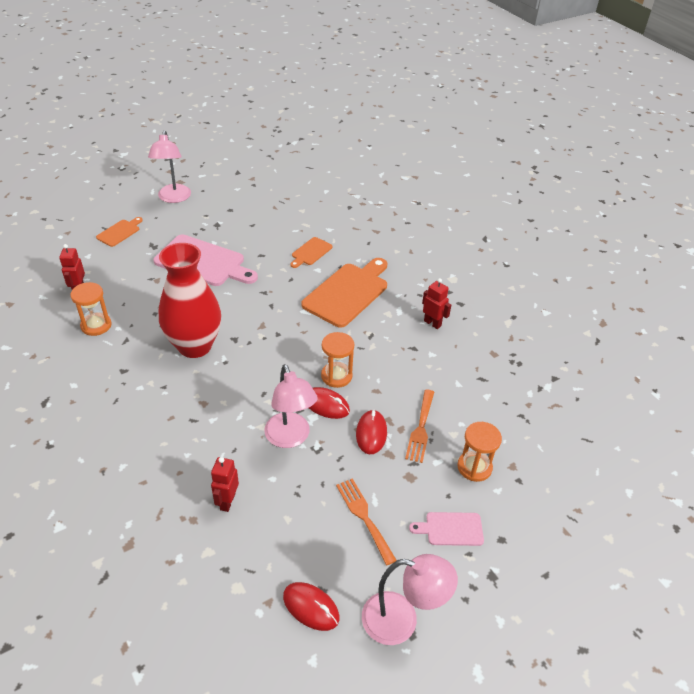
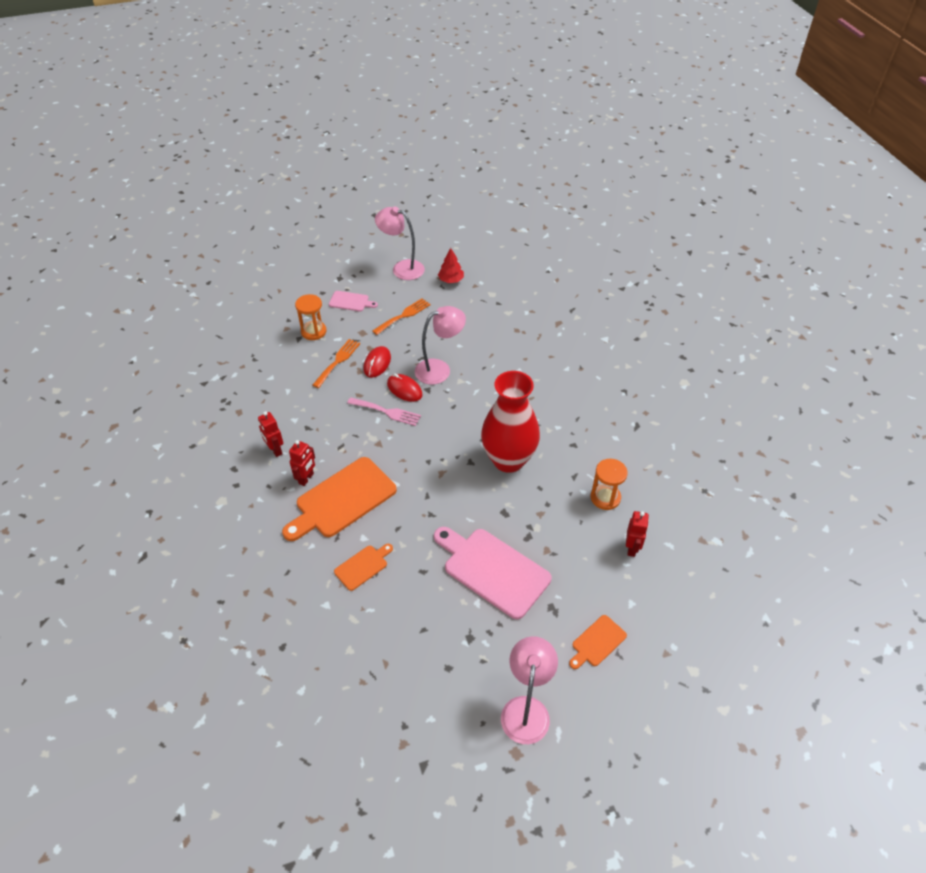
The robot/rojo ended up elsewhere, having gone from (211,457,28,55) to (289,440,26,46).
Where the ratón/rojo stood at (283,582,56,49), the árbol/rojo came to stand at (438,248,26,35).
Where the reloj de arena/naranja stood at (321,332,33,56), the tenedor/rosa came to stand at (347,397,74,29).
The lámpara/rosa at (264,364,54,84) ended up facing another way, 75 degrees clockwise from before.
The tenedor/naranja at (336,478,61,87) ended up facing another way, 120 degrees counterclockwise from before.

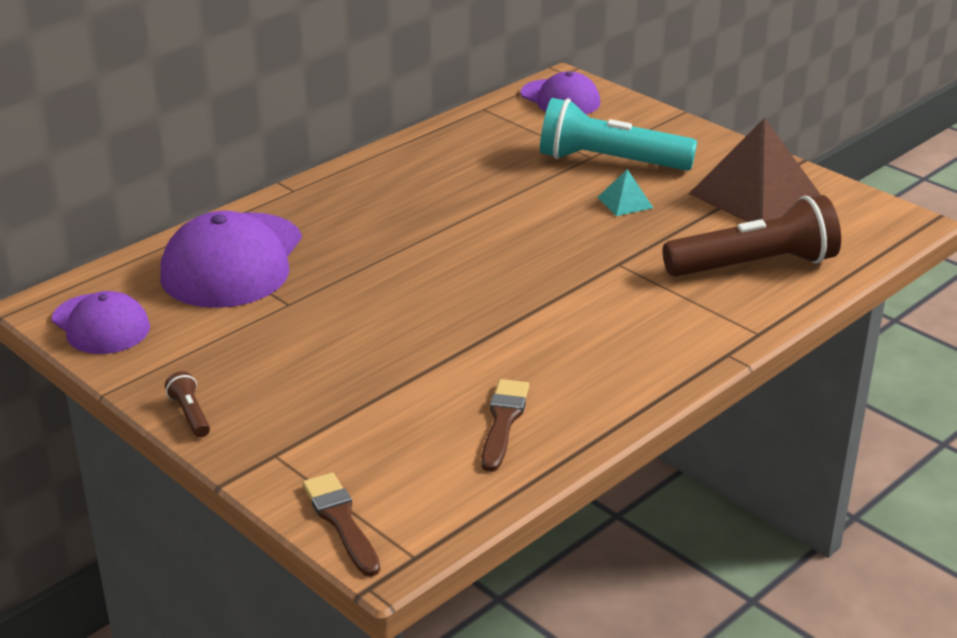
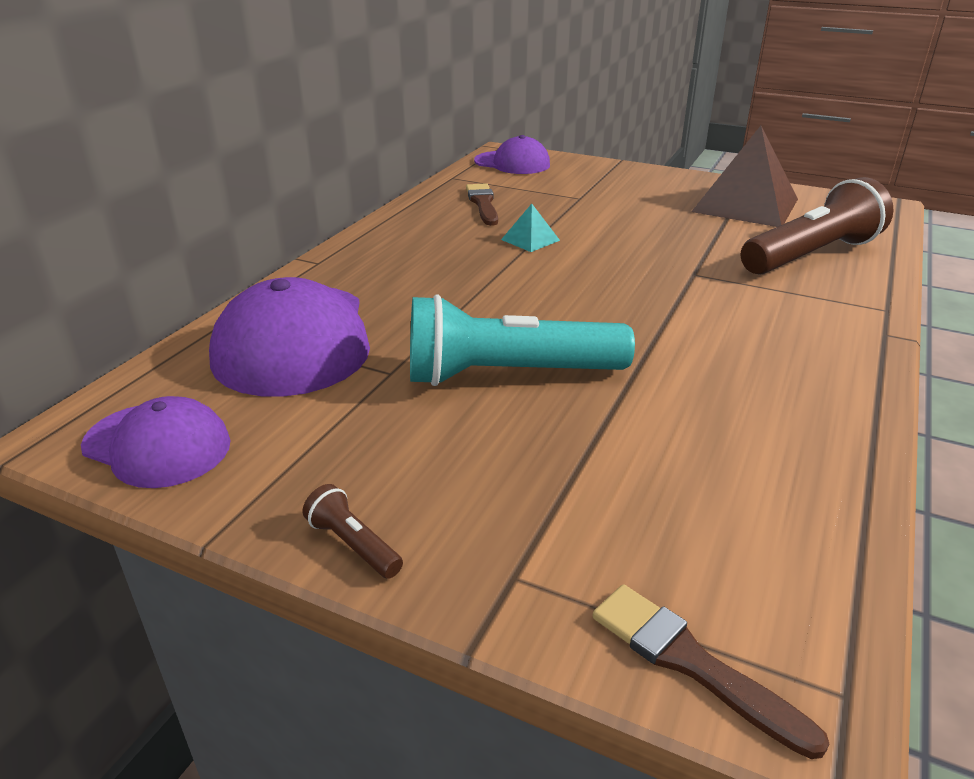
The pincel/marrón ended up elsewhere, having gone from (481,379,48,93) to (466,183,32,43).
The lámpara de mano/turquesa ended up elsewhere, having gone from (540,98,157,73) to (410,294,225,92).
The pirámide/turquesa ended up elsewhere, having gone from (598,169,55,47) to (501,204,59,48).

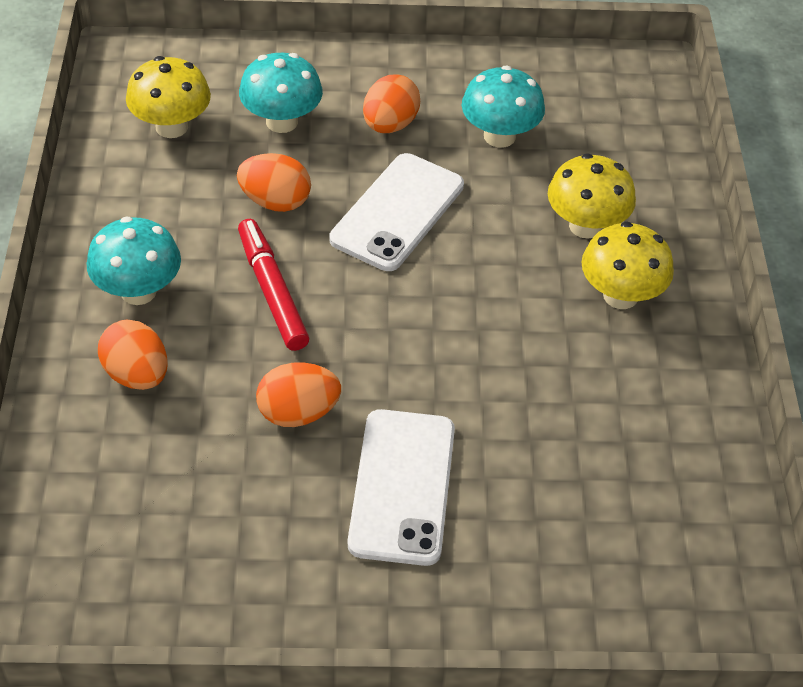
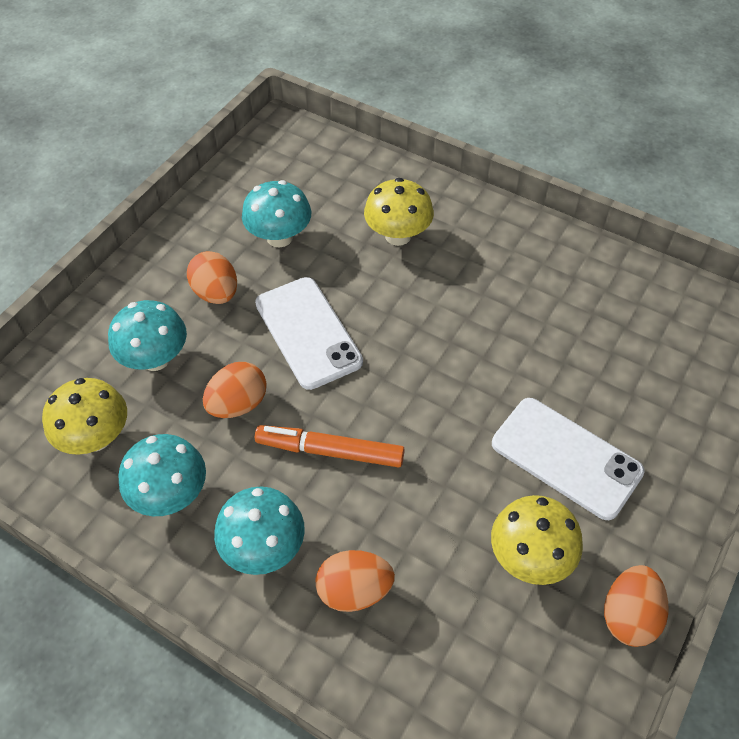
The second view gained the seta/turquesa at (118,434,88,82).
The huevo/naranja ended up elsewhere, having gone from (256,363,85,64) to (604,565,64,82).
The seta/amarillo ended up elsewhere, having gone from (581,221,93,88) to (491,495,92,90).
What was the rotulador/rojo at (238,219,71,132) turned into the rotulador/naranja at (255,425,150,42).

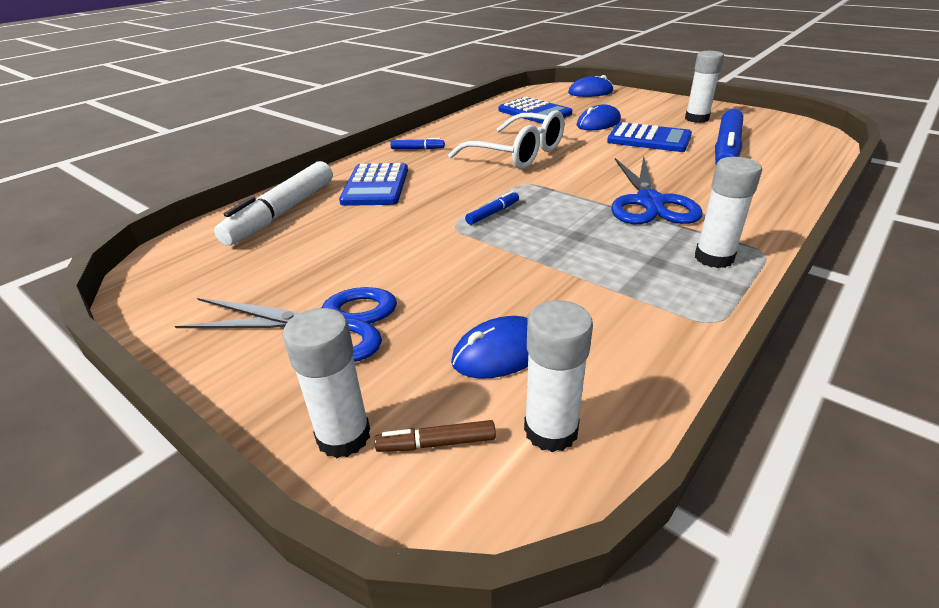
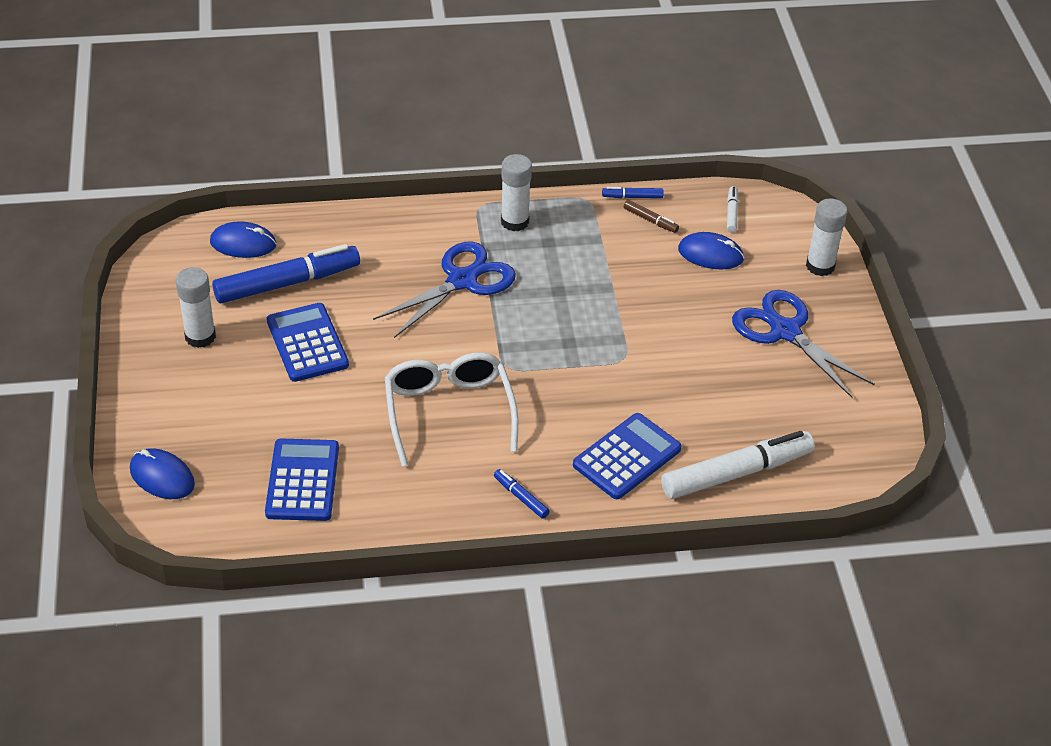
The rotulador/marrón ended up elsewhere, having gone from (375,420,121,32) to (624,200,55,33).
The rotulador/azul ended up elsewhere, having gone from (465,191,54,34) to (602,187,62,11).
The ratón/azul ended up elsewhere, having gone from (577,104,44,26) to (210,221,66,37).
Where the barra de pegamento/blanco stood at (524,300,69,152), the rotulador/blanco came to stand at (727,186,11,47).

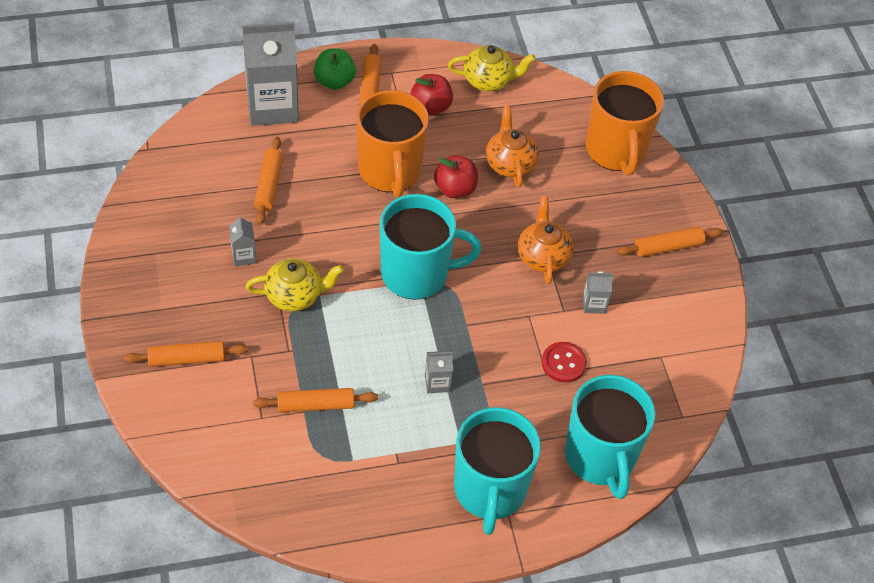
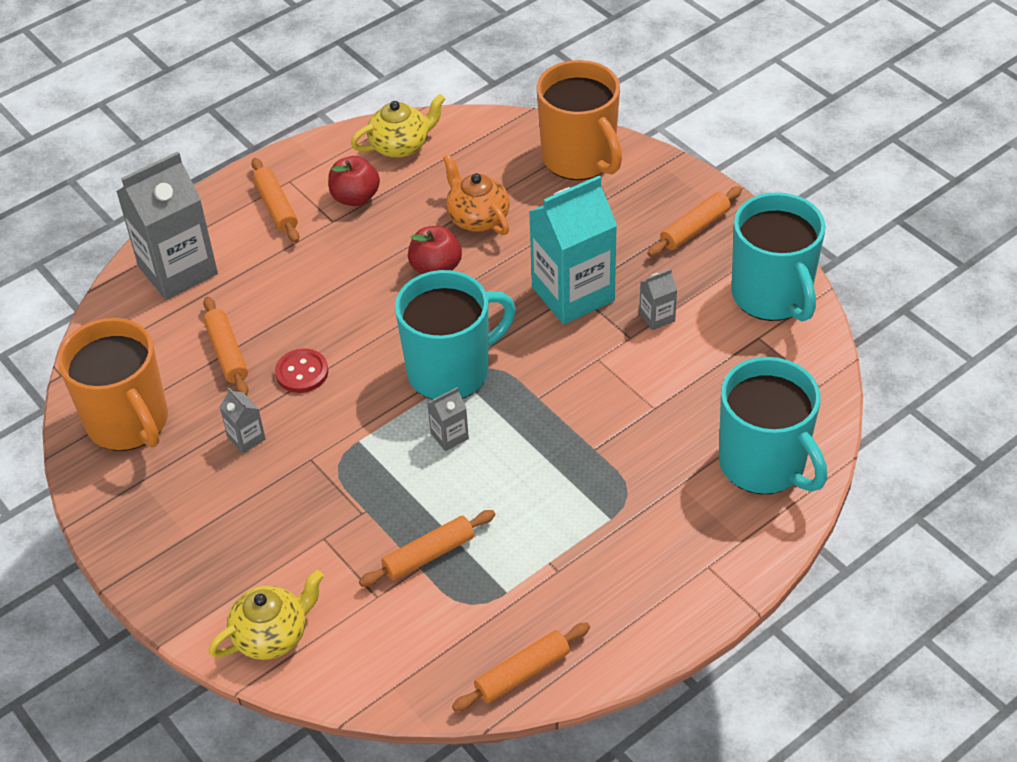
The second view lost the manzana/verde at (313,49,43,41).
The rodillo/naranja ended up elsewhere, having gone from (124,341,124,26) to (452,622,138,90).
The tetera/amarillo ended up elsewhere, having gone from (245,258,99,53) to (209,570,115,90).
The taza/naranja ended up elsewhere, having gone from (356,90,73,107) to (57,318,111,133).
The cartón de leche/gris ended up elsewhere, having gone from (425,351,28,42) to (427,387,42,64).
The taza/turquesa ended up elsewhere, having gone from (454,407,87,128) to (731,192,94,130).
The botón/rojo ended up elsewhere, having gone from (542,342,45,41) to (275,349,53,44).
Where the tetera/naranja stood at (518,197,55,87), the cartón de leche/turquesa came to stand at (529,176,88,148).

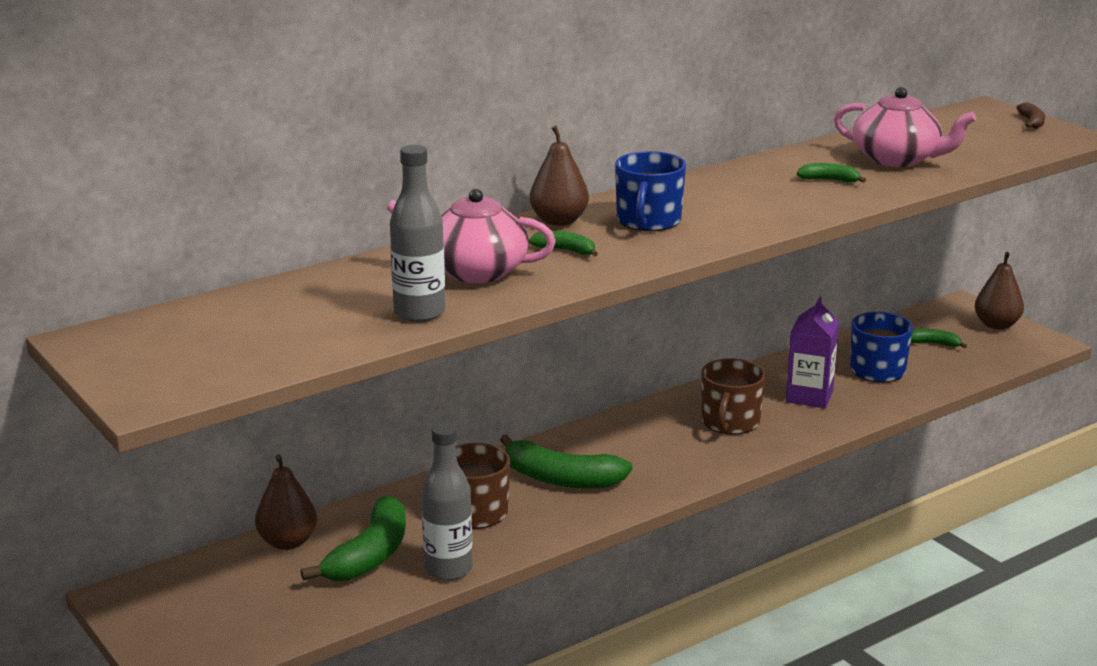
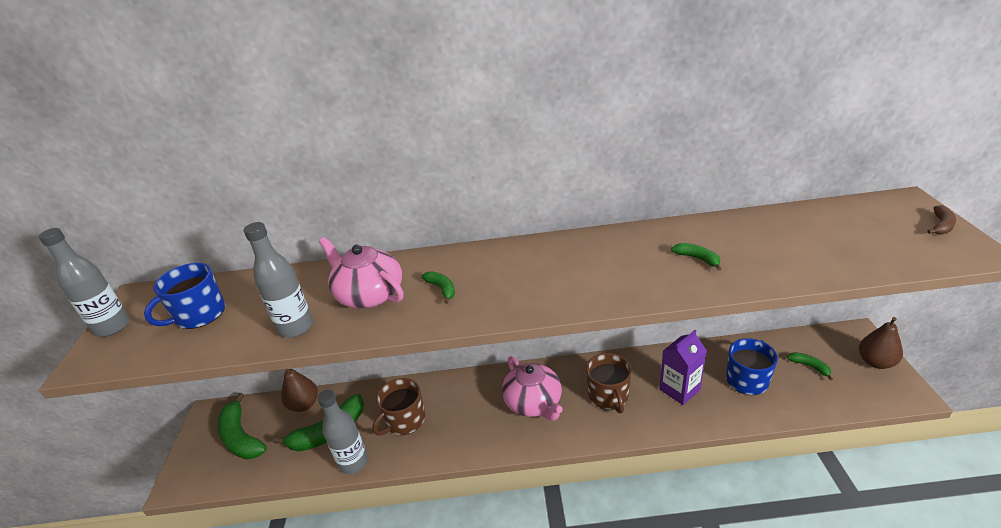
The second view lost the pera/marrón at (530,126,59,100).
The second view gained the botella/gris at (38,228,92,109).
The plátano/verde ended up elsewhere, having gone from (500,435,133,54) to (217,393,50,67).
The taza/azul ended up elsewhere, having gone from (615,151,71,80) to (144,263,81,66).
The tetera/rosa ended up elsewhere, having gone from (834,87,142,80) to (502,356,61,65).
The taza/marrón at (701,358,65,77) ended up facing another way, 60 degrees counterclockwise from before.

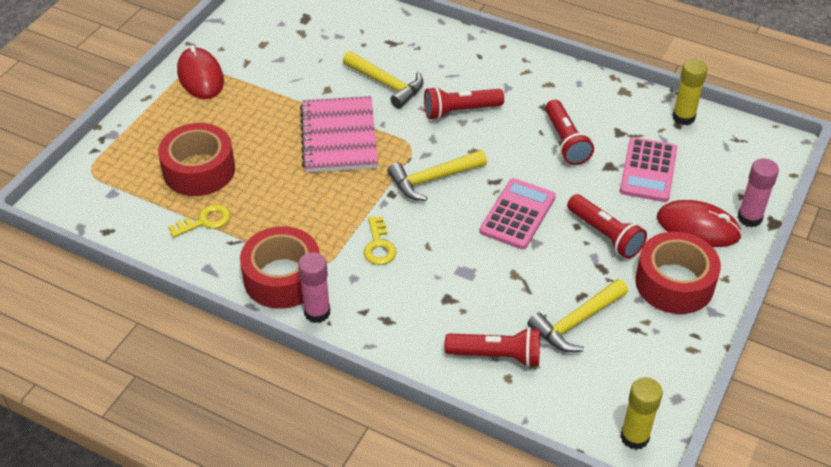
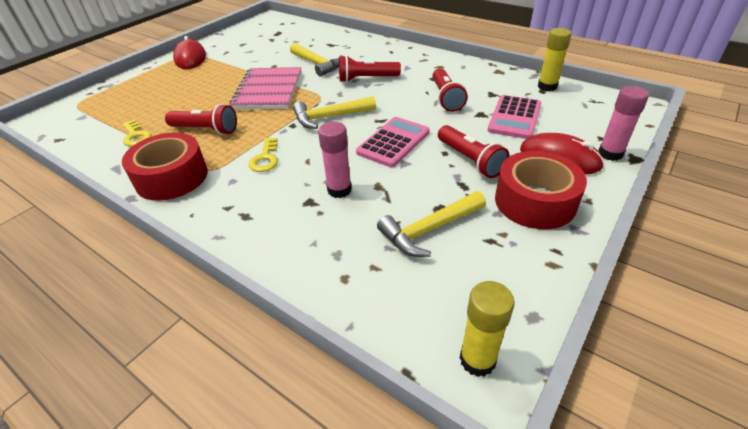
The second view lost the cinta adhesiva/rojo at (158,123,77,73).
The barra de pegamento/rosa ended up elsewhere, having gone from (298,252,32,71) to (318,122,34,76).
The lámpara de mano/rojo ended up elsewhere, having gone from (445,327,95,40) to (165,104,72,31).
The llave/amarillo at (168,204,63,34) ended up facing another way, 75 degrees clockwise from before.

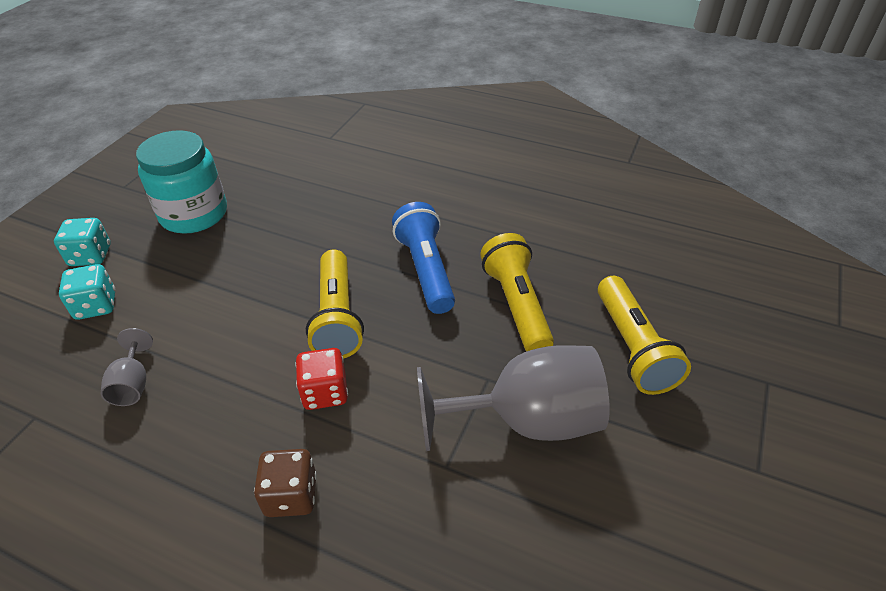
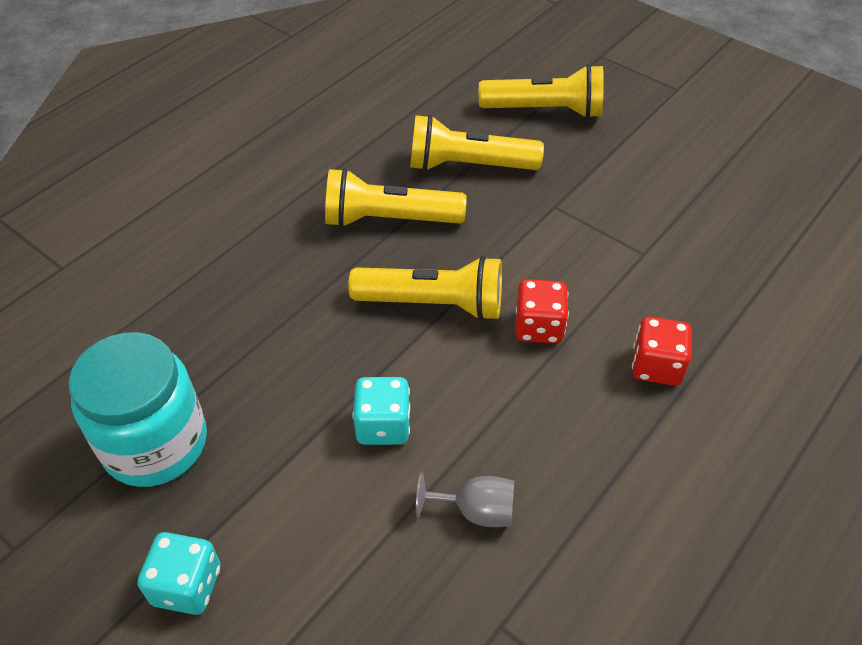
The second view lost the copa/gris at (417,345,193,106).
The dado/turquesa ended up elsewhere, having gone from (59,264,56,56) to (353,377,57,68).
What was the dado/marrón at (254,449,63,68) turned into the dado/rojo at (632,317,60,69).
What was the lámpara de mano/azul at (392,202,63,112) turned into the lámpara de mano/amarillo at (325,168,142,60).

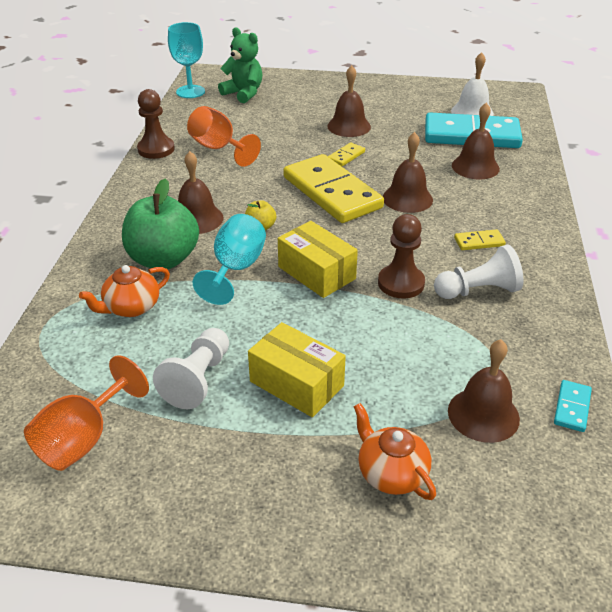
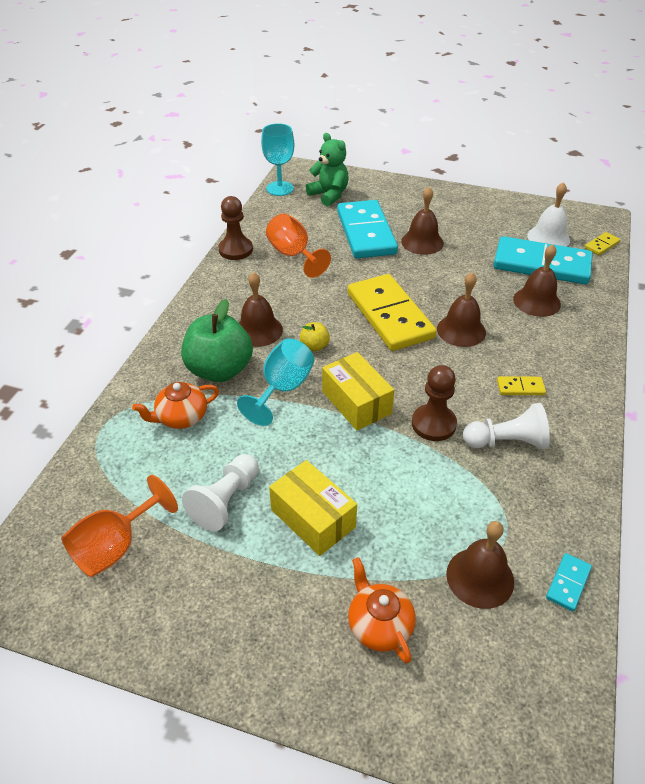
The second view gained the ficha de dominó/turquesa at (337,200,61,58).
The ficha de dominó/amarillo ended up elsewhere, having gone from (328,143,37,24) to (585,232,35,23).

